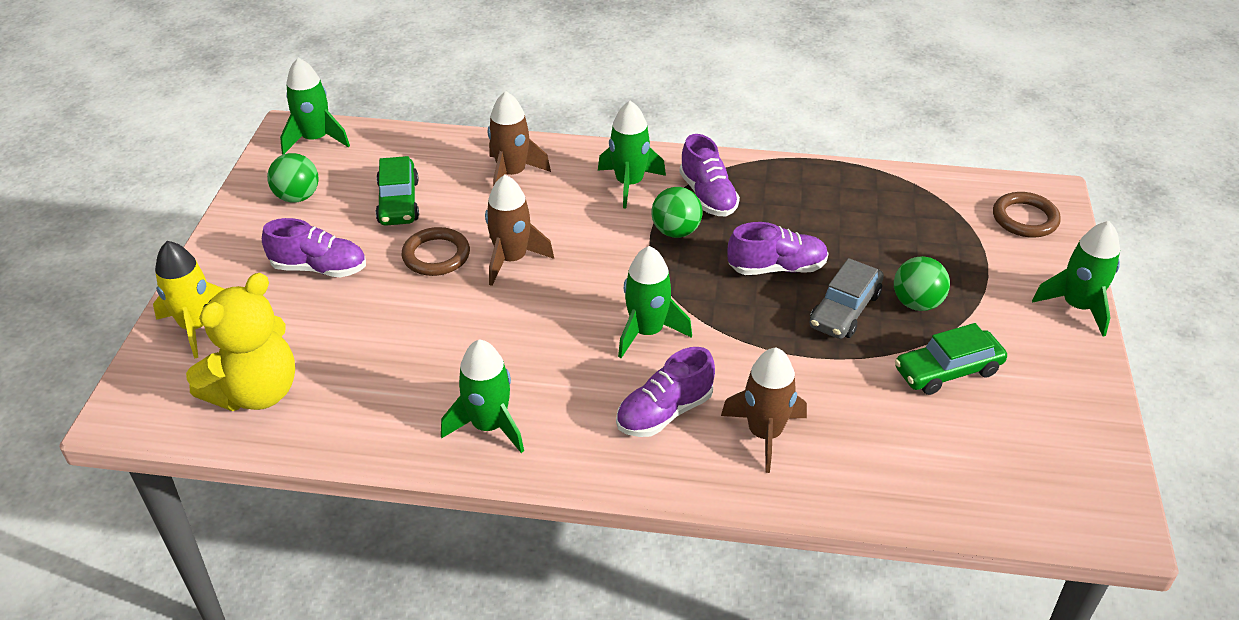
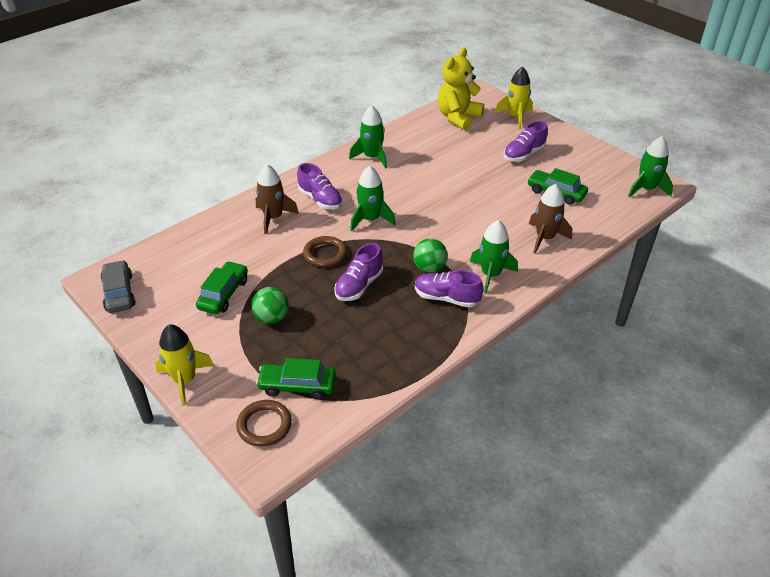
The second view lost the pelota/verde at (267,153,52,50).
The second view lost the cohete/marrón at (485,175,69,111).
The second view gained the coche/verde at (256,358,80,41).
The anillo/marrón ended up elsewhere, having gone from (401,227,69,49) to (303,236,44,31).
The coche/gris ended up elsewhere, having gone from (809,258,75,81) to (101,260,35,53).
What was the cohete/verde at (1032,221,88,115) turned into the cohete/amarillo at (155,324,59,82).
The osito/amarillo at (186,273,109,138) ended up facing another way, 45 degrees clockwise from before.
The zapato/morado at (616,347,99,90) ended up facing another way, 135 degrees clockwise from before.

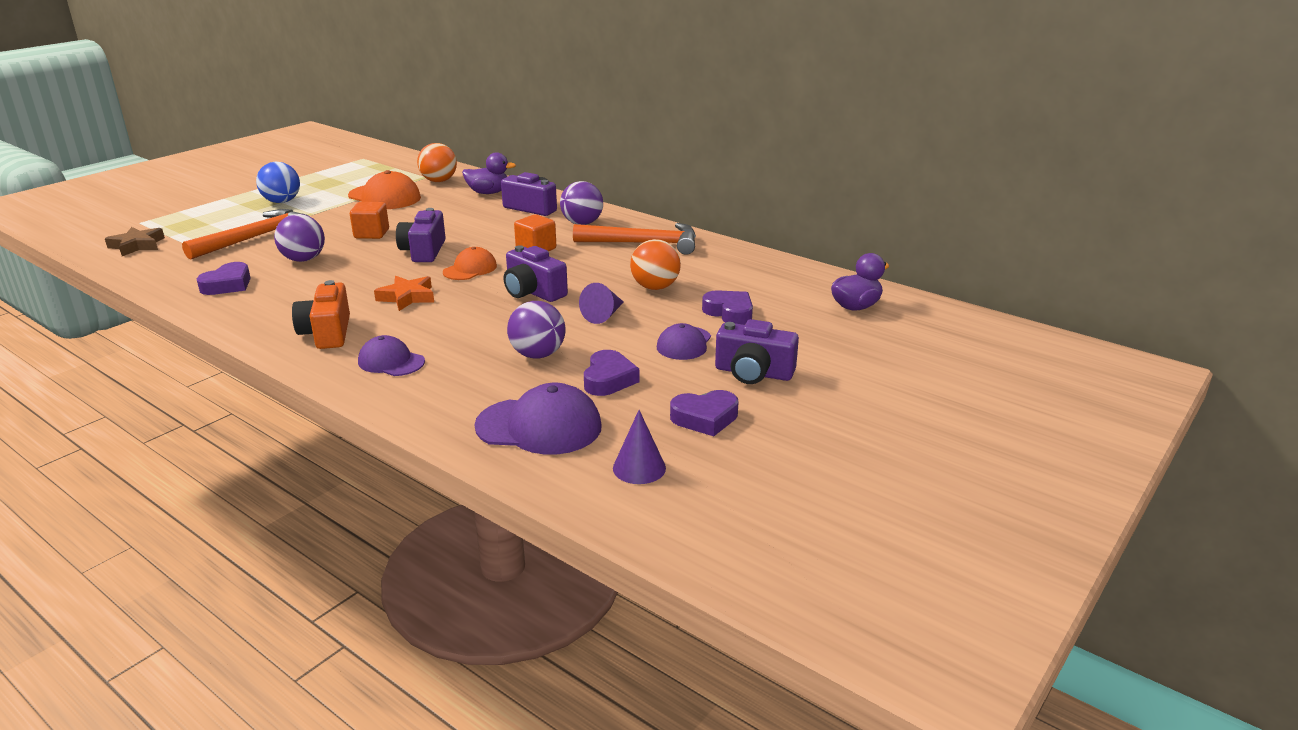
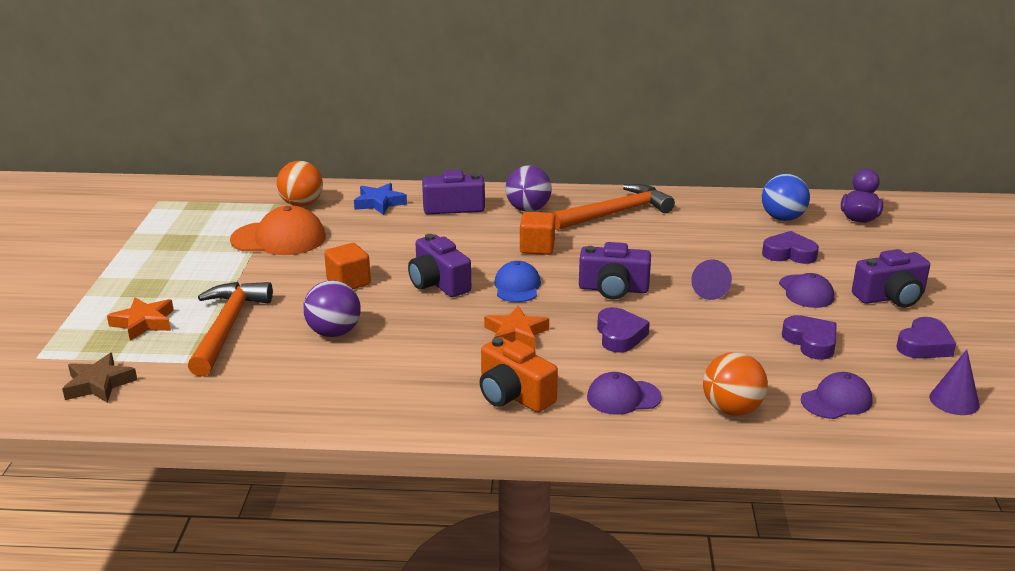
The second view lost the pelota/morado at (507,301,59,58).
The second view gained the estrella/naranja at (107,297,67,44).
The corazón/morado ended up elsewhere, having gone from (196,262,55,33) to (597,307,53,46).
The pelota/azul ended up elsewhere, having gone from (256,162,44,41) to (762,174,48,47).
The pelota/naranja ended up elsewhere, having gone from (630,239,51,51) to (703,352,65,64).
Where the pato/morado stood at (462,152,54,42), the estrella/azul came to stand at (354,183,53,32).
What was the gorra/naranja at (443,247,54,33) turned into the gorra/azul at (494,261,47,41).
The size of the gorra/morado at (474,383,128,72) changed by a factor of 0.62.

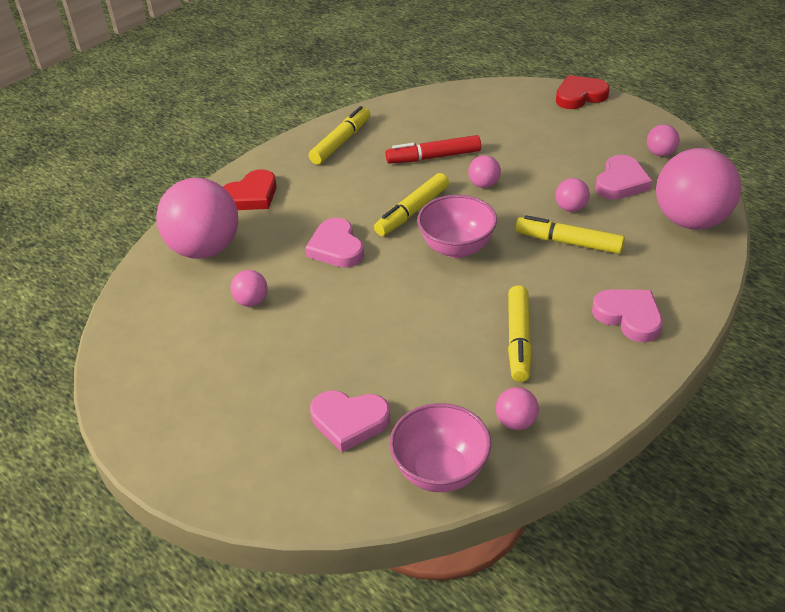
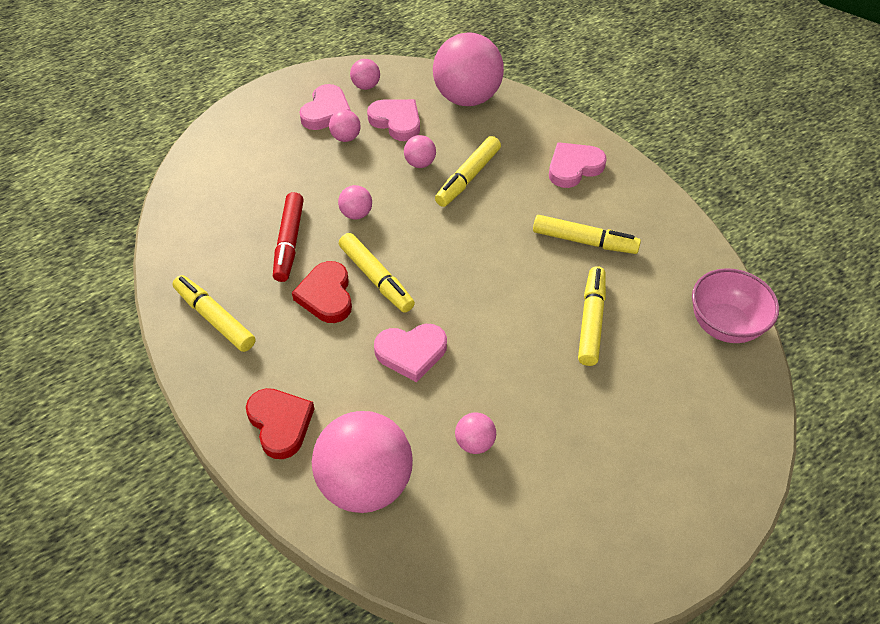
The second view lost the cuenco/rosa at (417,195,80,63).
The second view gained the rotulador/amarillo at (578,266,28,100).
The corazón/rosa ended up elsewhere, having gone from (310,390,80,62) to (299,84,52,46).
The pelota/rosa ended up elsewhere, having gone from (496,387,43,43) to (329,110,32,32).
The corazón/rojo ended up elsewhere, having gone from (556,75,54,34) to (292,261,60,62).

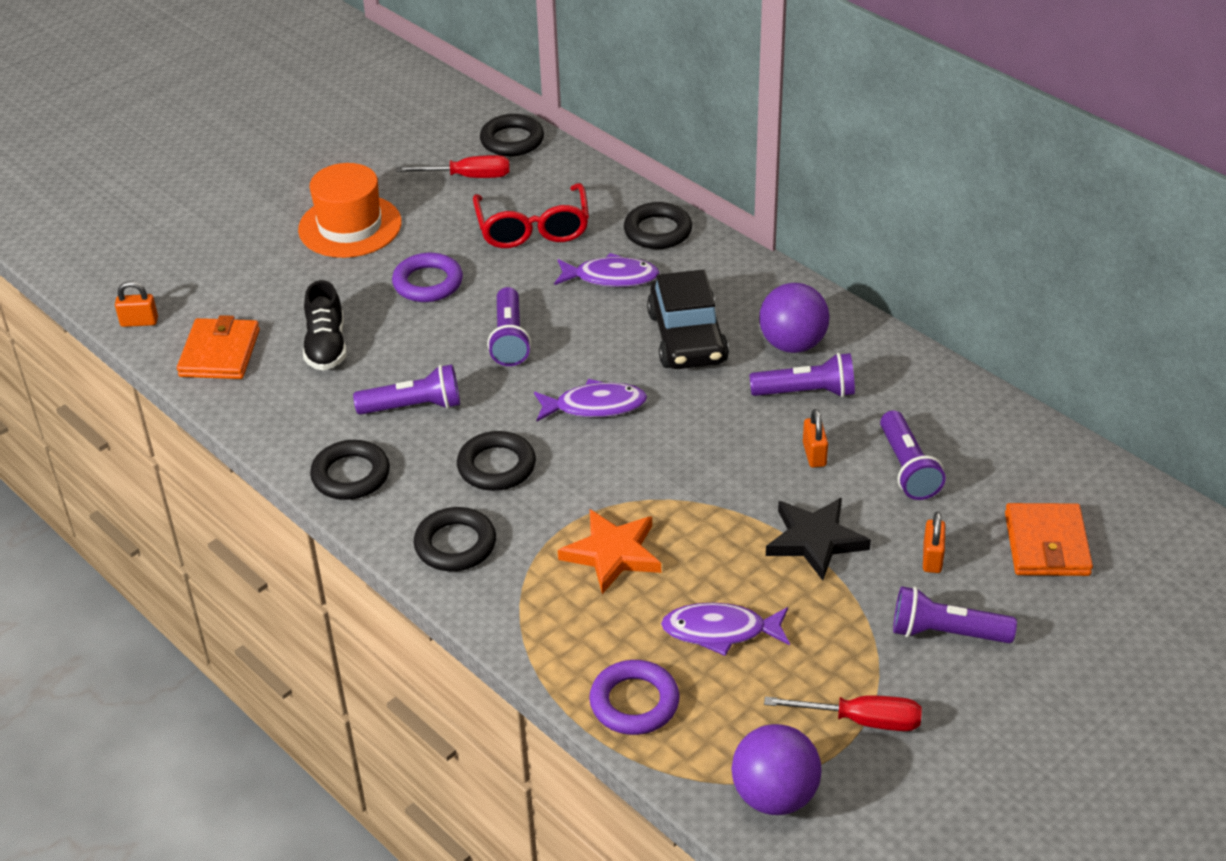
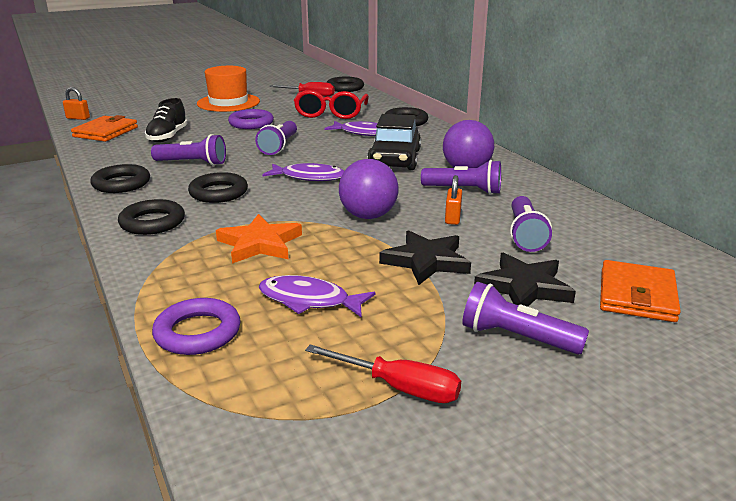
The pelota/morado ended up elsewhere, having gone from (731,724,91,91) to (339,159,59,60).
Where the candado/naranja stood at (923,512,22,61), the estrella/negro came to stand at (474,252,102,55).

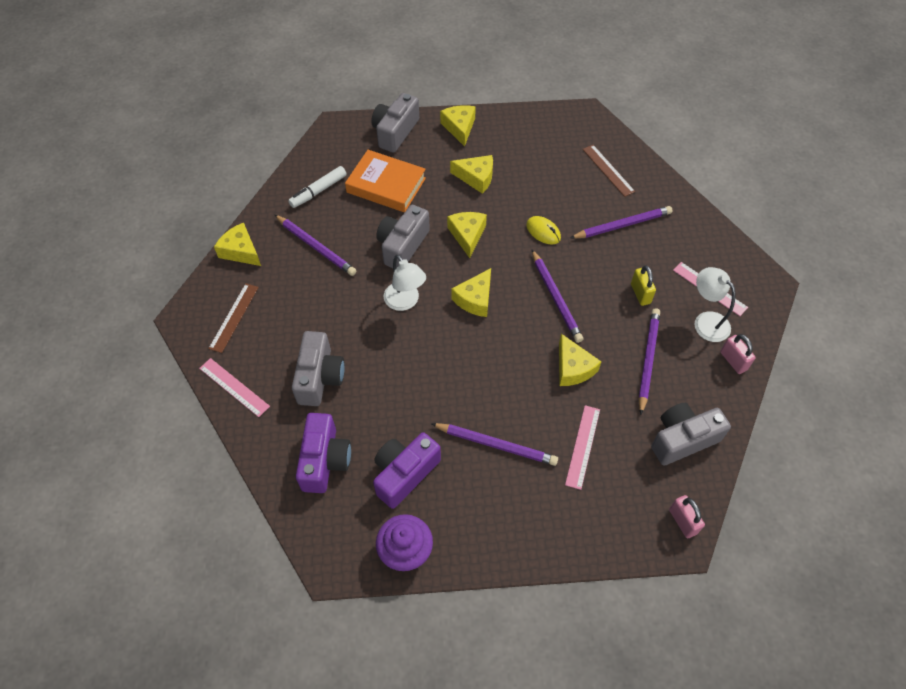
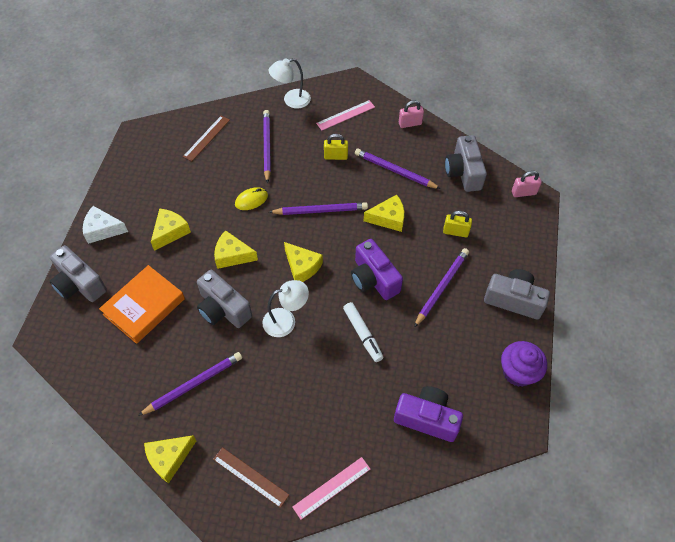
The rotulador/blanco ended up elsewhere, having gone from (288,166,59,42) to (343,302,40,60).
The cámara/gris ended up elsewhere, having gone from (292,331,53,75) to (484,269,66,50).
The cámara/morado ended up elsewhere, having gone from (373,432,68,77) to (351,239,52,61).
The lámpara/blanco ended up elsewhere, having gone from (694,267,42,75) to (269,58,42,51).
Where the regla/rosa stood at (565,405,35,85), the candado/amarillo came to stand at (443,211,29,26).
What was the queso/amarillo at (440,105,36,42) turned into the queso/blanco at (83,206,45,38).
The regla/marrón at (583,145,52,52) ended up facing another way, 45 degrees counterclockwise from before.

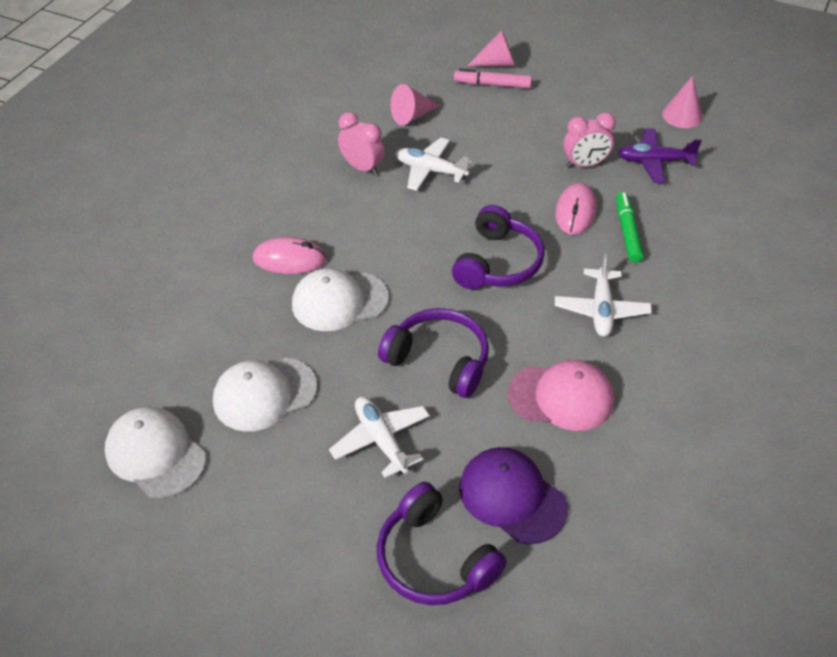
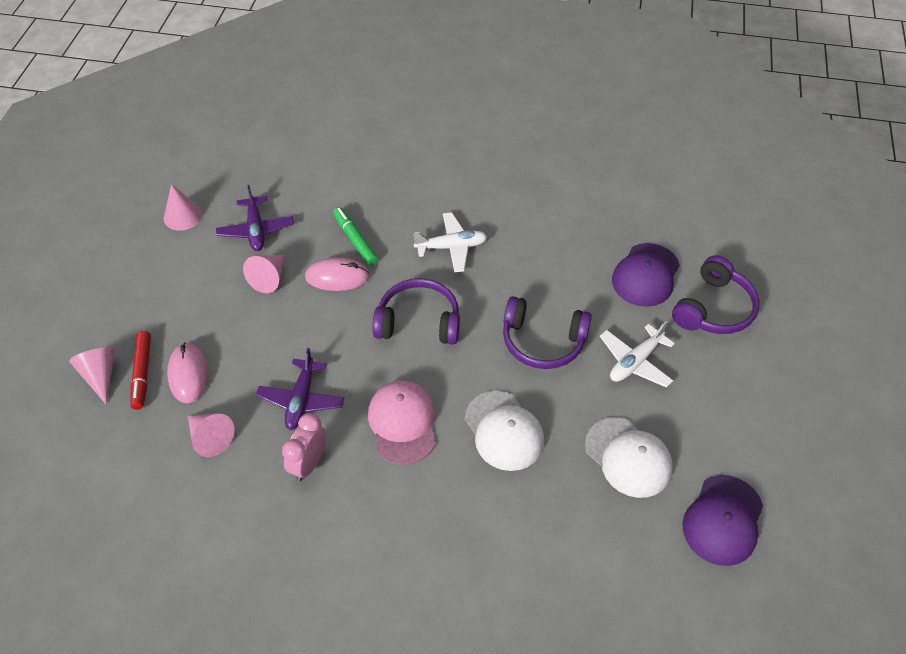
The ratón/rosa ended up elsewhere, having gone from (253,237,74,37) to (167,342,41,61).
The gorra/rosa ended up elsewhere, having gone from (508,360,106,71) to (368,381,67,84).
Where the despertador/rosa stood at (563,112,53,56), the cono/rosa came to stand at (243,255,43,38).
What was the gorra/blanco at (105,407,101,91) turned into the gorra/morado at (682,475,81,91).
What was the avión/blanco at (395,138,77,53) turned into the avión/morado at (256,348,88,82).
What was the rotulador/rosa at (454,69,78,19) turned into the rotulador/rojo at (131,331,20,79).
The auriculares/morado at (378,308,111,90) ended up facing another way, 90 degrees counterclockwise from before.
The rotulador/verde at (616,192,28,71) ended up facing another way, 75 degrees clockwise from before.

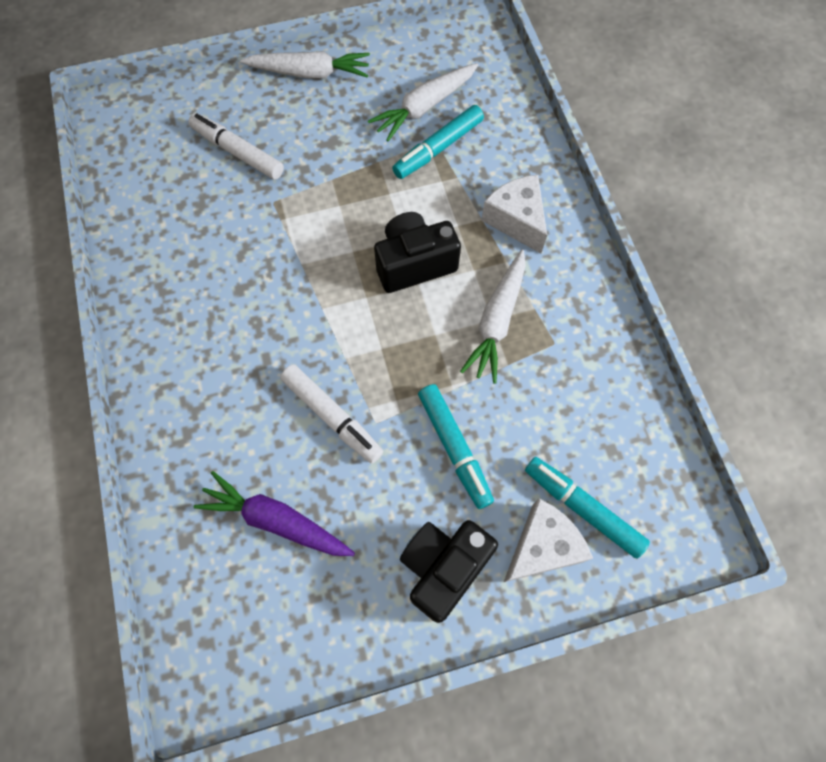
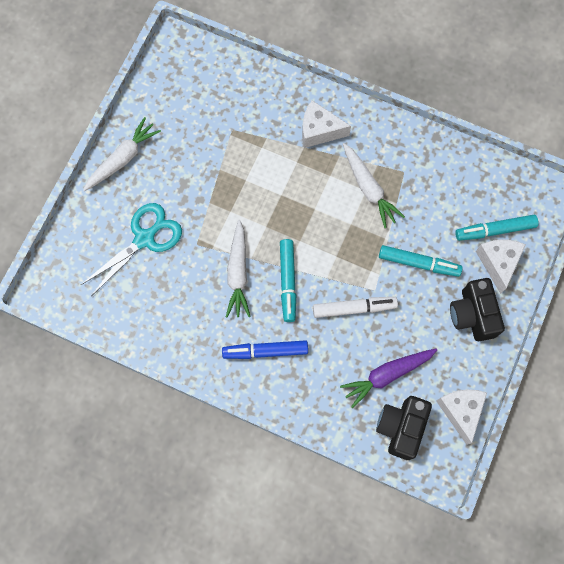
The second view gained the rotulador/azul at (222,340,86,19).
The second view gained the queso/blanco at (436,389,51,56).
The zanahoria/blanco ended up elsewhere, having gone from (368,63,110,78) to (226,220,25,98).
The cámara/negro ended up elsewhere, having gone from (374,212,87,81) to (376,396,56,64).
The rotulador/turquesa ended up elsewhere, having gone from (392,105,92,74) to (280,239,16,83).
Where the rotulador/blanco stood at (188,113,96,67), the tijeras/turquesa came to stand at (81,203,101,93).

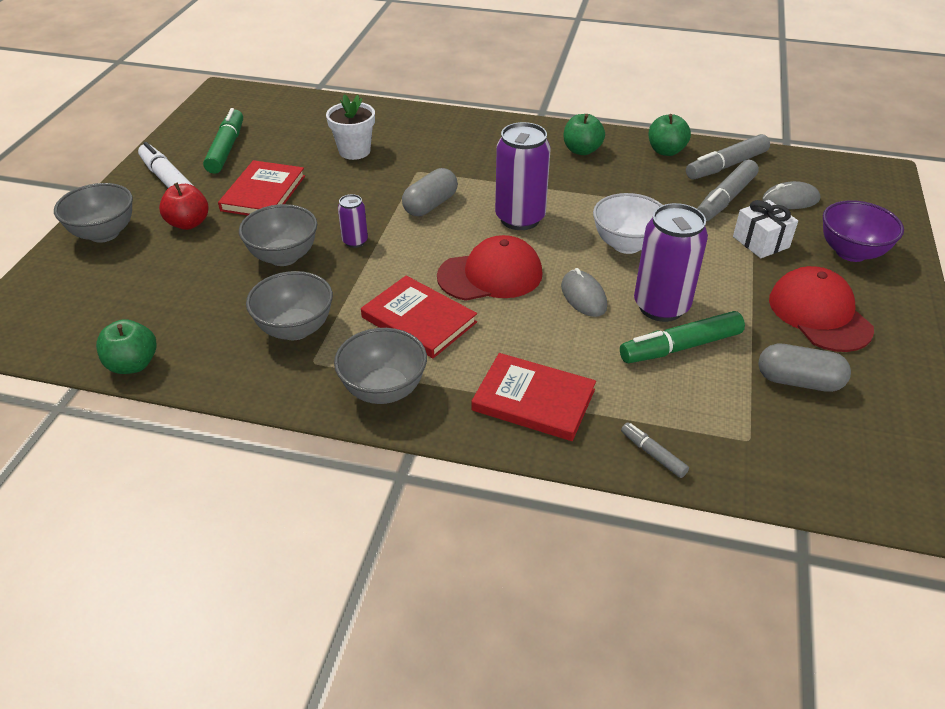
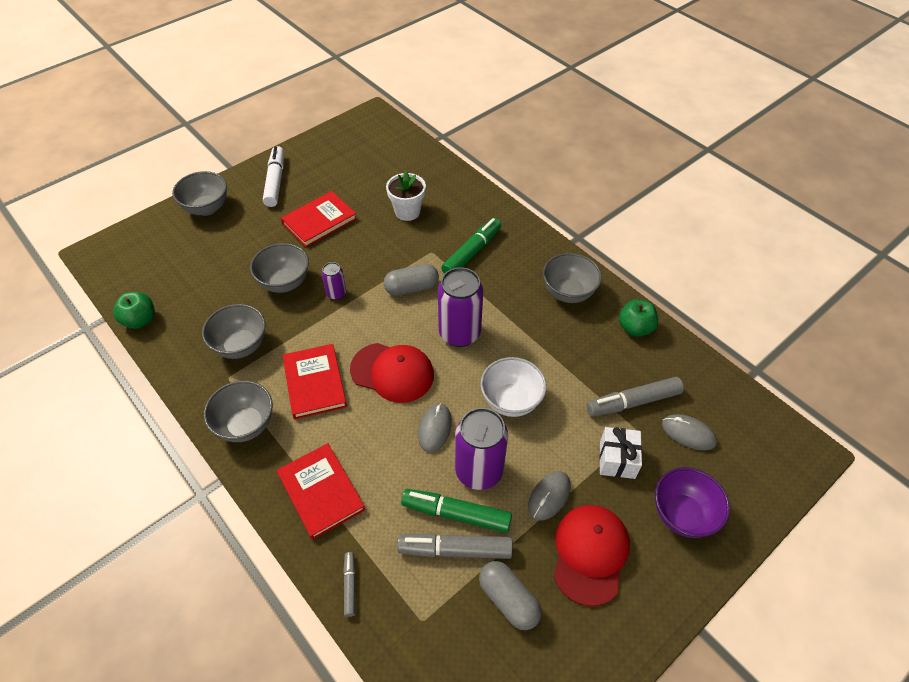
The second view lost the manzana/rojo at (159,183,50,47).
The second view gained the ratón/gris at (528,471,43,50).
The rotulador/verde ended up elsewhere, having gone from (203,108,40,66) to (441,218,61,56).
The rotulador/gris ended up elsewhere, having gone from (686,134,84,45) to (397,533,116,26).
Where the manzana/verde stood at (564,114,41,41), the cuenco/gris came to stand at (543,253,59,50).

